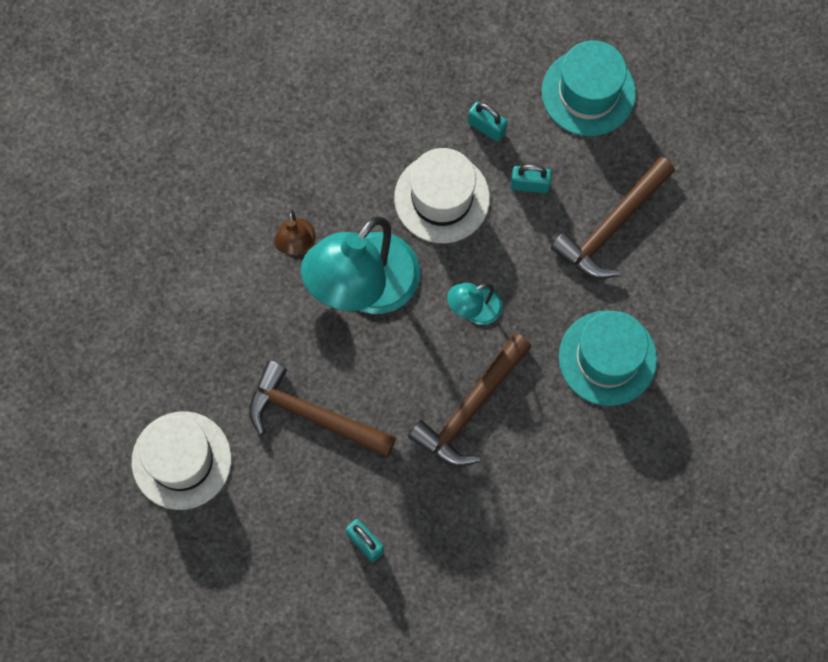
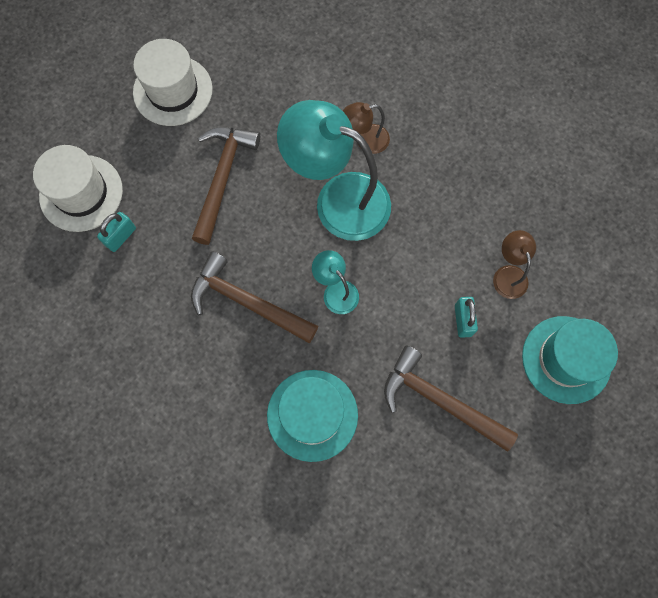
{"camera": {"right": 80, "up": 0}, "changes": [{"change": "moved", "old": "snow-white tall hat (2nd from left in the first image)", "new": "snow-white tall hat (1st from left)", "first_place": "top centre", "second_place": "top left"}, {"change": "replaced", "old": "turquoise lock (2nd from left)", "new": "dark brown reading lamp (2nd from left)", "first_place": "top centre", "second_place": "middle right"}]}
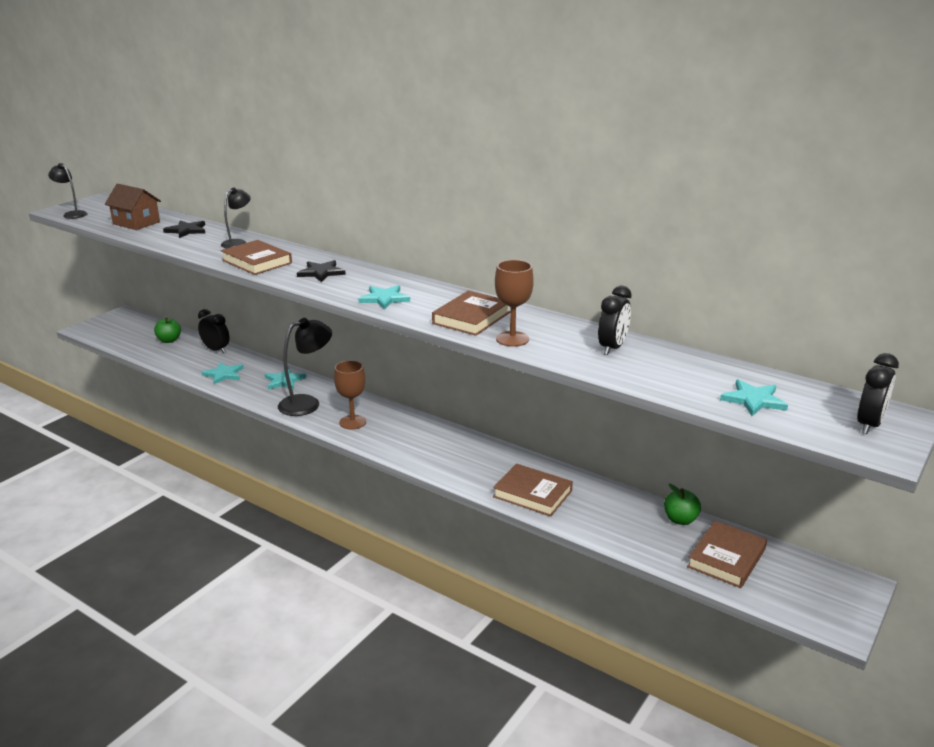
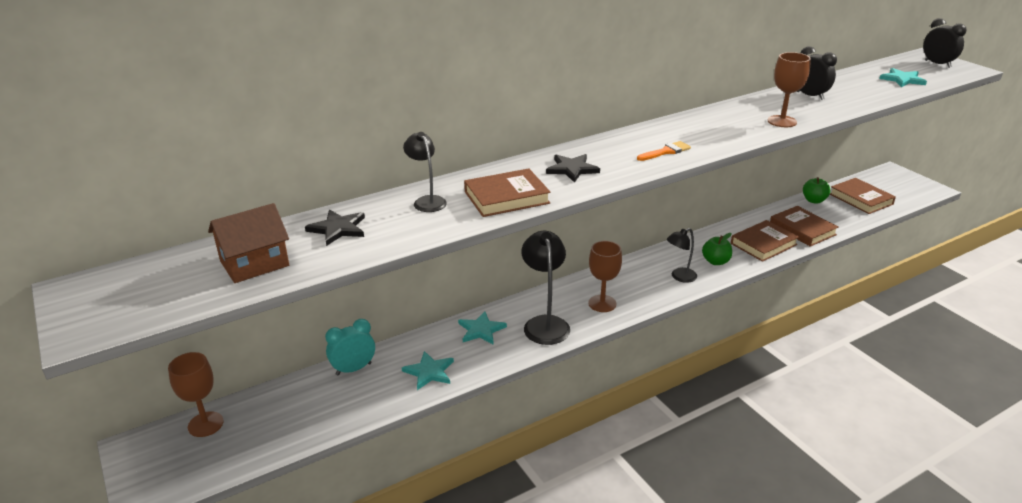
{"camera": {"right": -65, "up": 5}, "changes": [{"change": "added", "new": "dark brown chalice (1st from left)", "second_place": "bottom left"}, {"change": "moved", "old": "ebony reading lamp (1st from left in the first image)", "new": "ebony reading lamp (3rd from left)", "first_place": "top left", "second_place": "middle right"}, {"change": "moved", "old": "leaf-green apple fruit (1st from left)", "first_place": "middle left", "second_place": "middle right"}, {"change": "moved", "old": "dark brown book (2nd from left in the first image)", "new": "dark brown book (3rd from left)", "first_place": "centre", "second_place": "middle right"}, {"change": "replaced", "old": "turquoise star shape (3rd from left)", "new": "orange paint brush", "first_place": "centre", "second_place": "top centre"}, {"change": "recoloured", "old": "ebony clock (1st from left)", "new": "turquoise clock", "first_place": "middle left", "second_place": "bottom centre"}]}
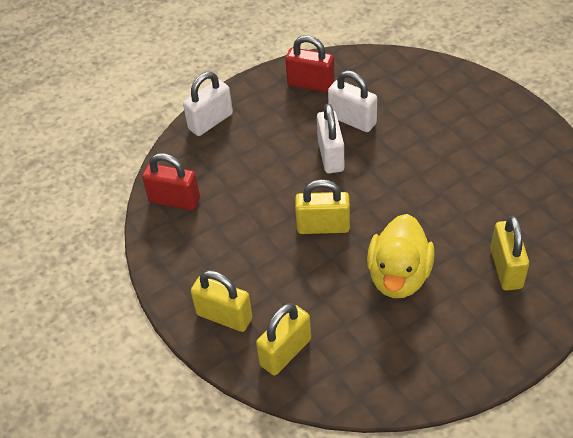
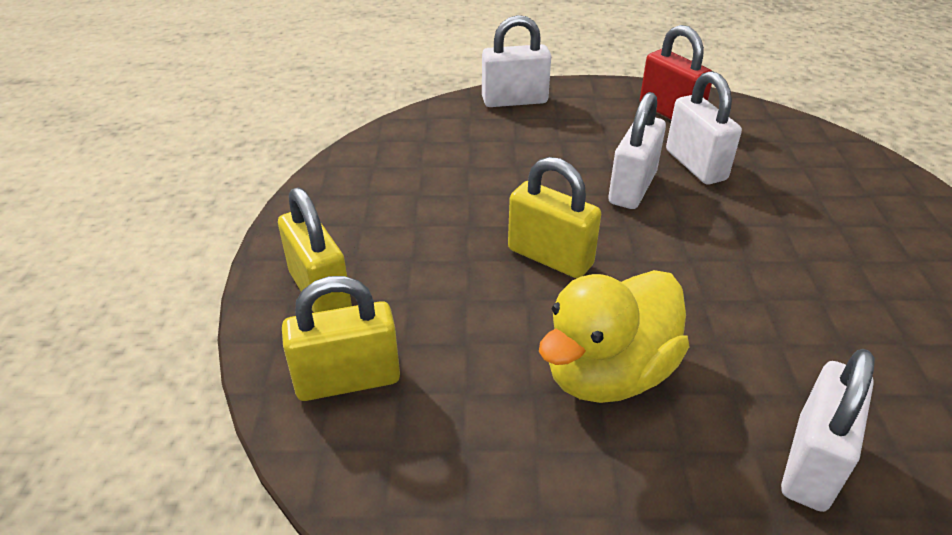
{"camera": {"right": 30, "up": -10}, "changes": [{"change": "removed", "old": "scarlet lock (1st from left)", "first_place": "middle left"}, {"change": "recoloured", "old": "bright yellow lock (4th from left)", "new": "snow-white lock (4th from left)", "first_place": "middle right", "second_place": "bottom right"}]}
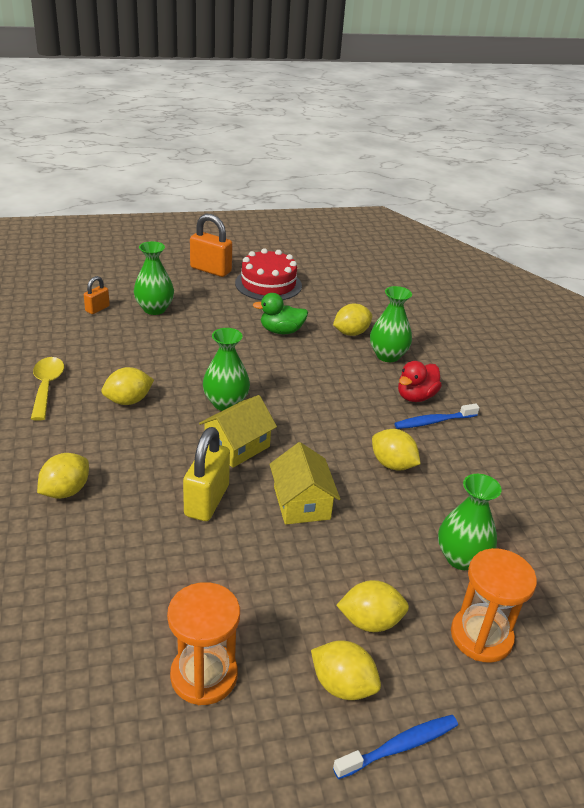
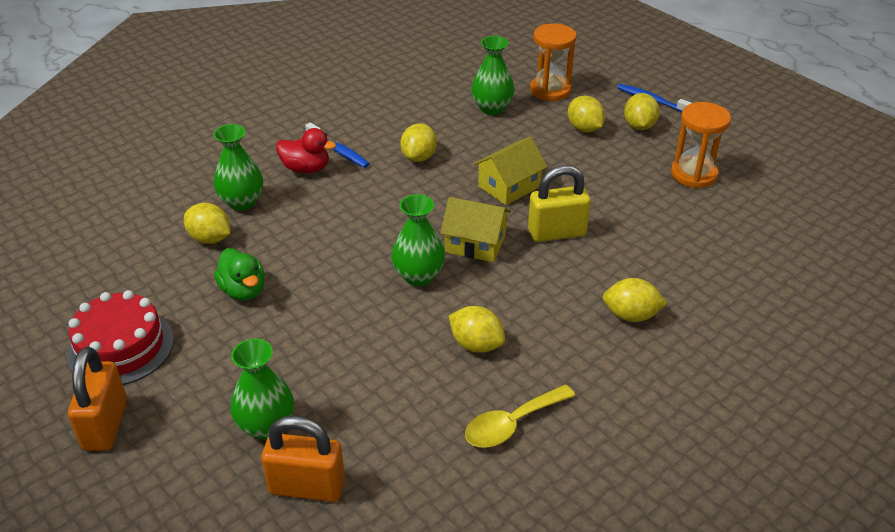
{"camera": {"right": -115, "up": 5}, "changes": [{"change": "resized", "old": "orange lock (1st from left in the first image)", "first_place": "middle left", "second_place": "bottom centre", "factor": 1.82}]}
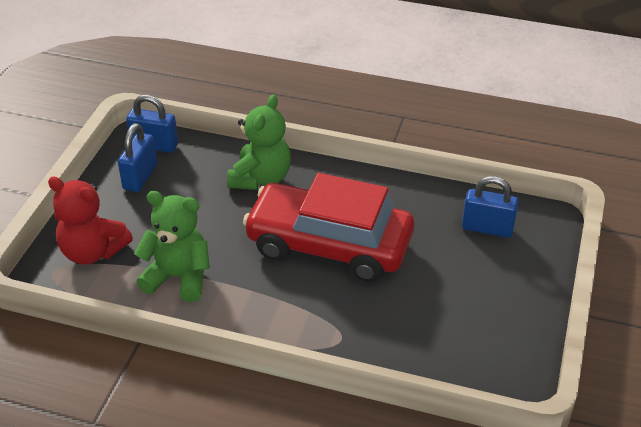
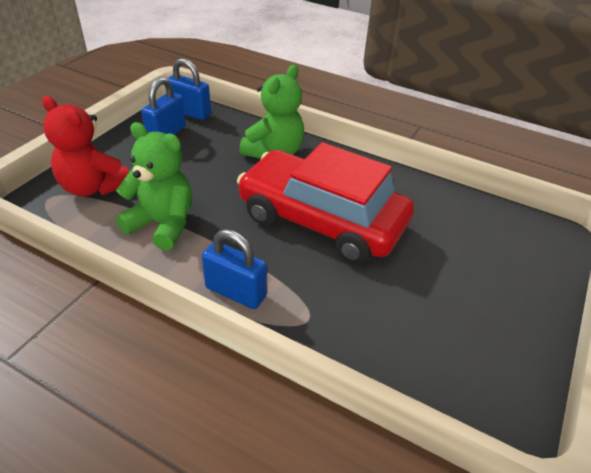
{"camera": {"right": 10, "up": 0}, "changes": [{"change": "moved", "old": "blue lock (3rd from left)", "first_place": "middle right", "second_place": "centre"}]}
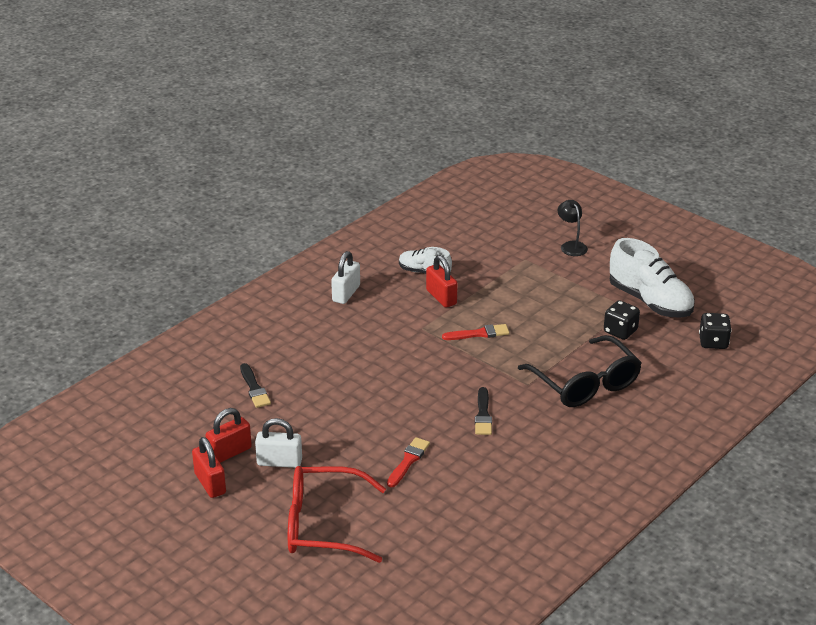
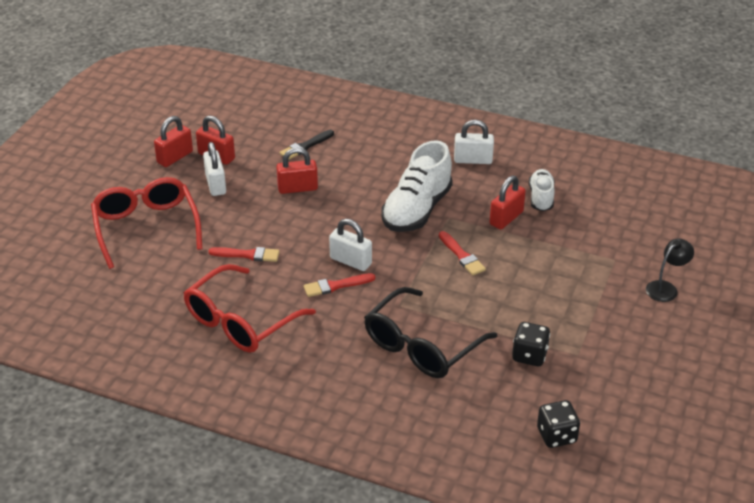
{"camera": {"right": 70, "up": 5}, "changes": [{"change": "added", "new": "scarlet glasses (2nd from left)", "second_place": "middle left"}, {"change": "added", "new": "scarlet lock (3rd from left)", "second_place": "centre"}, {"change": "added", "new": "snow-white lock (2nd from left)", "second_place": "centre"}, {"change": "moved", "old": "snow-white lace-up shoe (2nd from left in the first image)", "new": "snow-white lace-up shoe (1st from left)", "first_place": "middle right", "second_place": "centre"}, {"change": "recoloured", "old": "ebony paint brush (2nd from left)", "new": "scarlet paint brush (2nd from left)", "first_place": "centre", "second_place": "centre"}]}
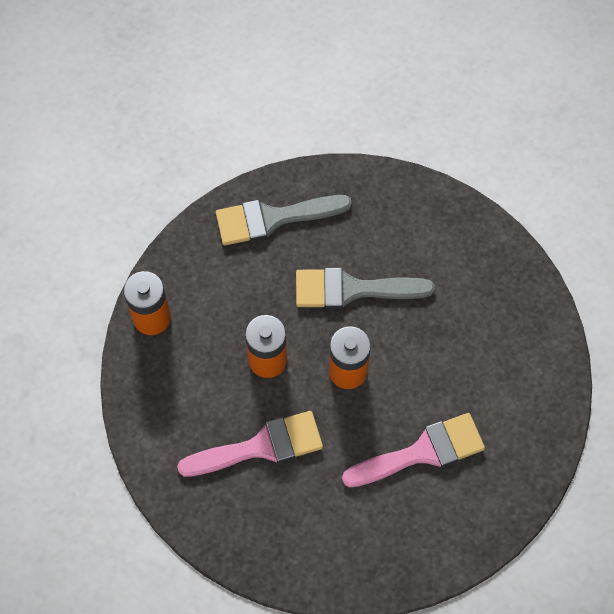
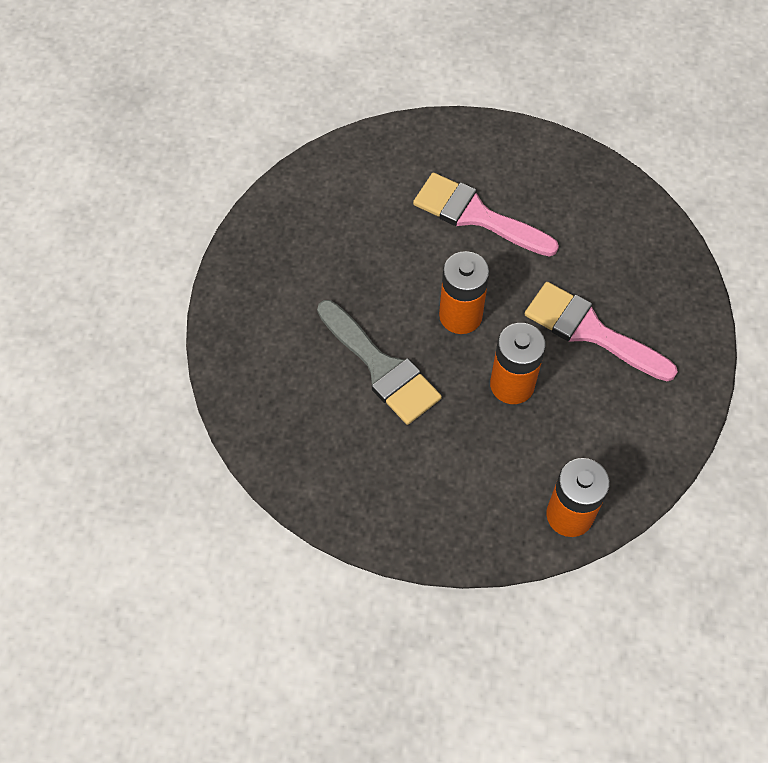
{"camera": {"right": -130, "up": -5}, "changes": [{"change": "removed", "old": "ash-grey paint brush (1st from left)", "first_place": "centre"}]}
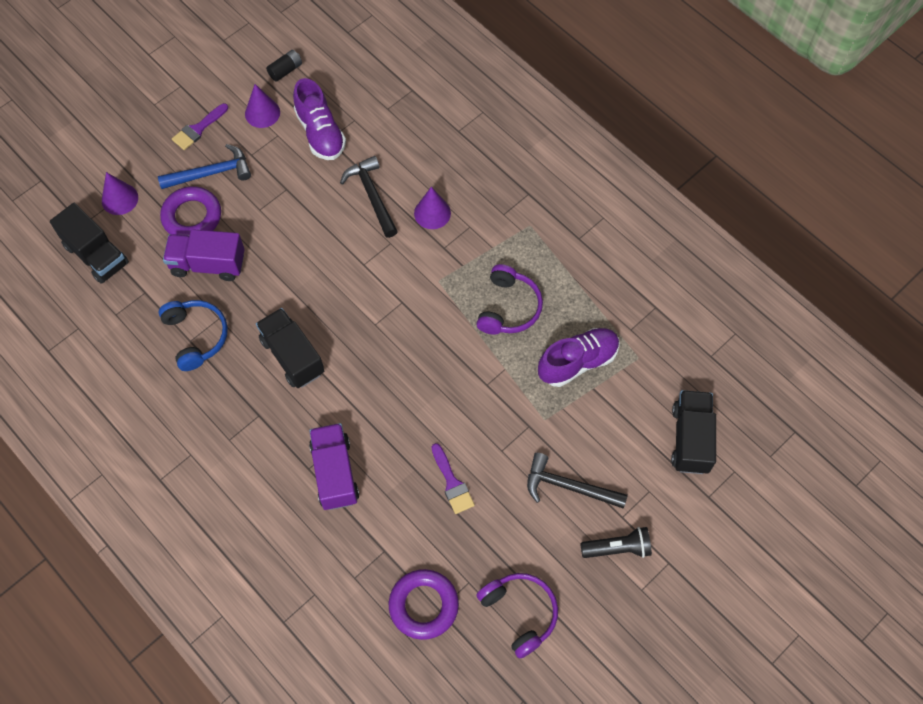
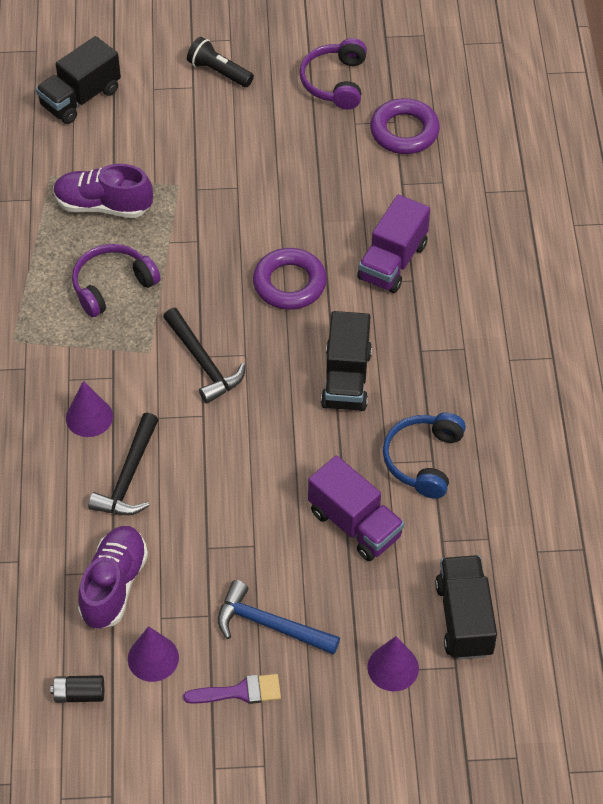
{"camera": {"right": -140, "up": -10}, "changes": [{"change": "removed", "old": "royal purple paint brush (2nd from left)", "first_place": "bottom centre"}, {"change": "moved", "old": "royal purple hoop (1st from left)", "first_place": "top left", "second_place": "centre"}, {"change": "moved", "old": "ebony claw hammer (2nd from left)", "first_place": "bottom centre", "second_place": "centre"}]}
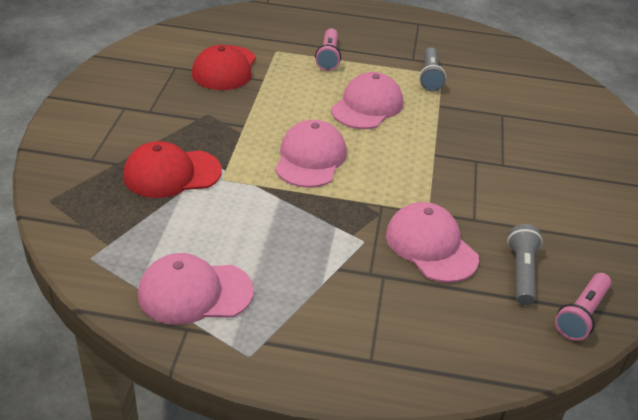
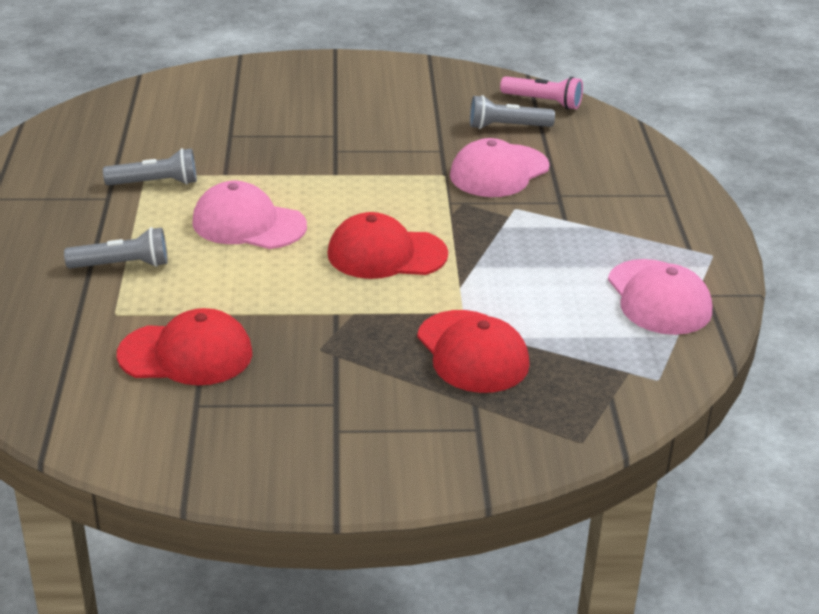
{"camera": {"right": -100, "up": -5}, "changes": [{"change": "recoloured", "old": "rosy cap (2nd from left)", "new": "scarlet cap (2nd from left)", "first_place": "centre", "second_place": "centre"}, {"change": "recoloured", "old": "rosy pocket torch (1st from left)", "new": "ash-grey pocket torch (1st from left)", "first_place": "top centre", "second_place": "middle left"}]}
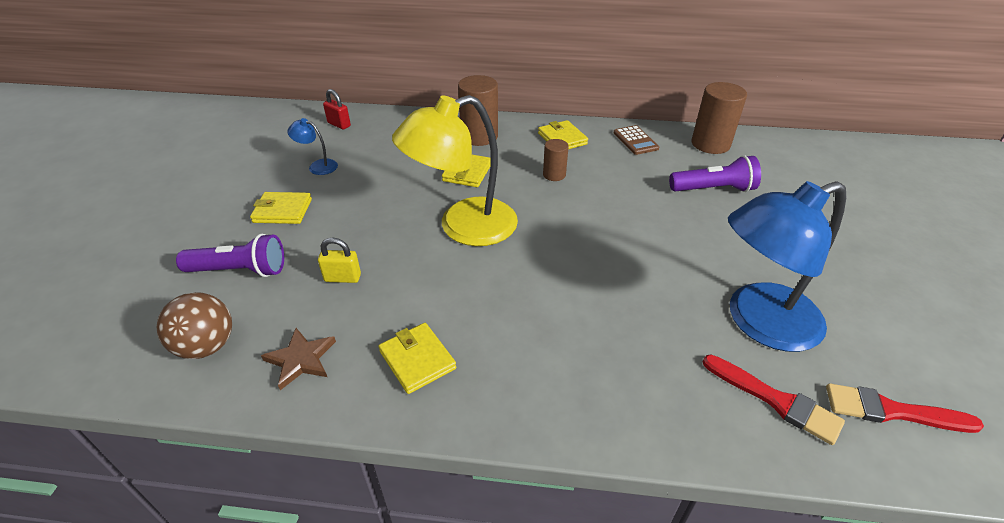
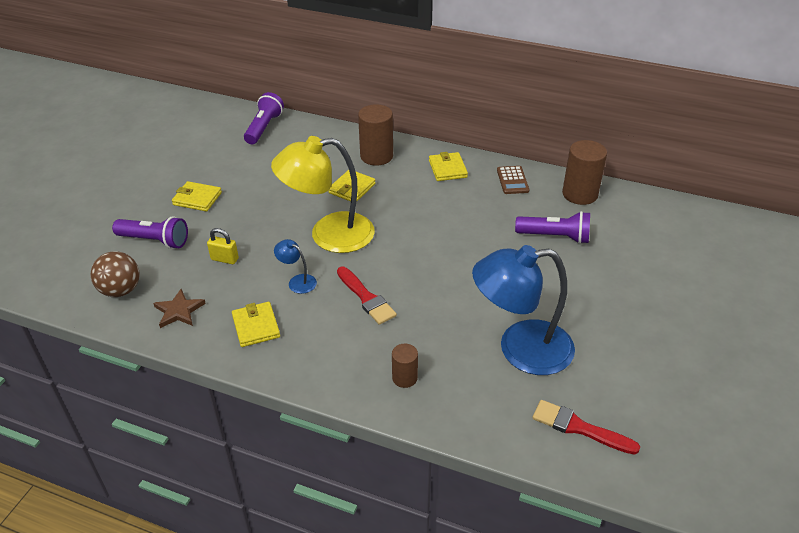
{"camera": {"right": 15, "up": 0}, "changes": [{"change": "moved", "old": "blue reading lamp (1st from left)", "first_place": "top left", "second_place": "centre"}, {"change": "moved", "old": "dark brown cylinder (2nd from left)", "first_place": "top centre", "second_place": "bottom centre"}, {"change": "moved", "old": "scarlet paint brush (1st from left)", "first_place": "bottom right", "second_place": "centre"}, {"change": "replaced", "old": "scarlet lock", "new": "royal purple pocket torch (2nd from left)", "first_place": "top centre", "second_place": "top left"}]}
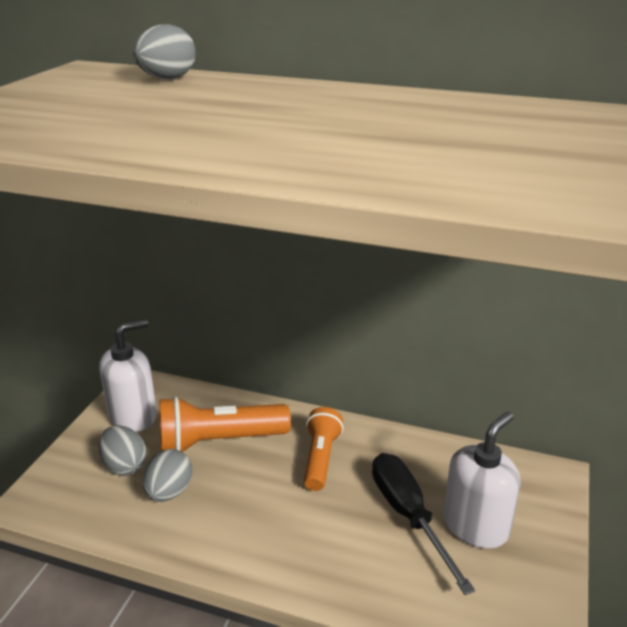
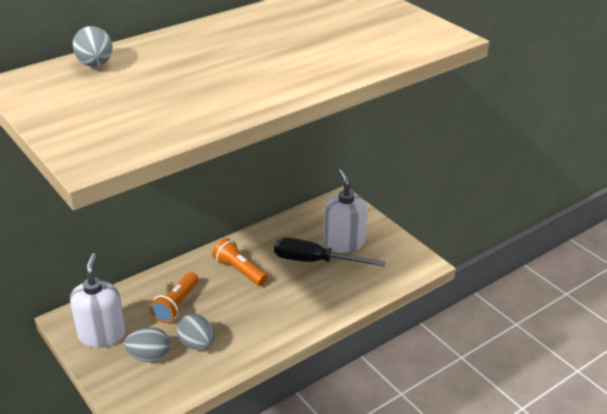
{"camera": {"right": -55, "up": 5}, "changes": [{"change": "resized", "old": "orange pocket torch (1st from left)", "first_place": "bottom centre", "second_place": "bottom left", "factor": 0.66}]}
